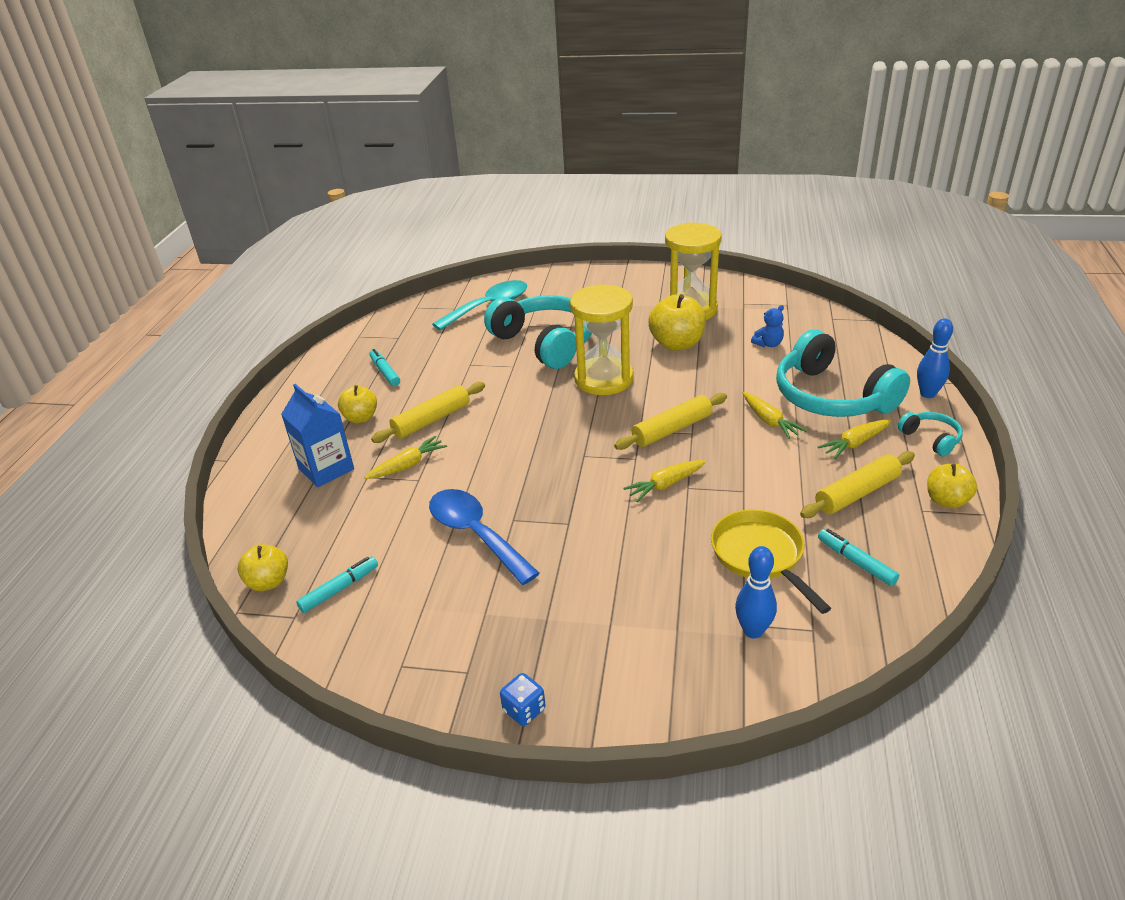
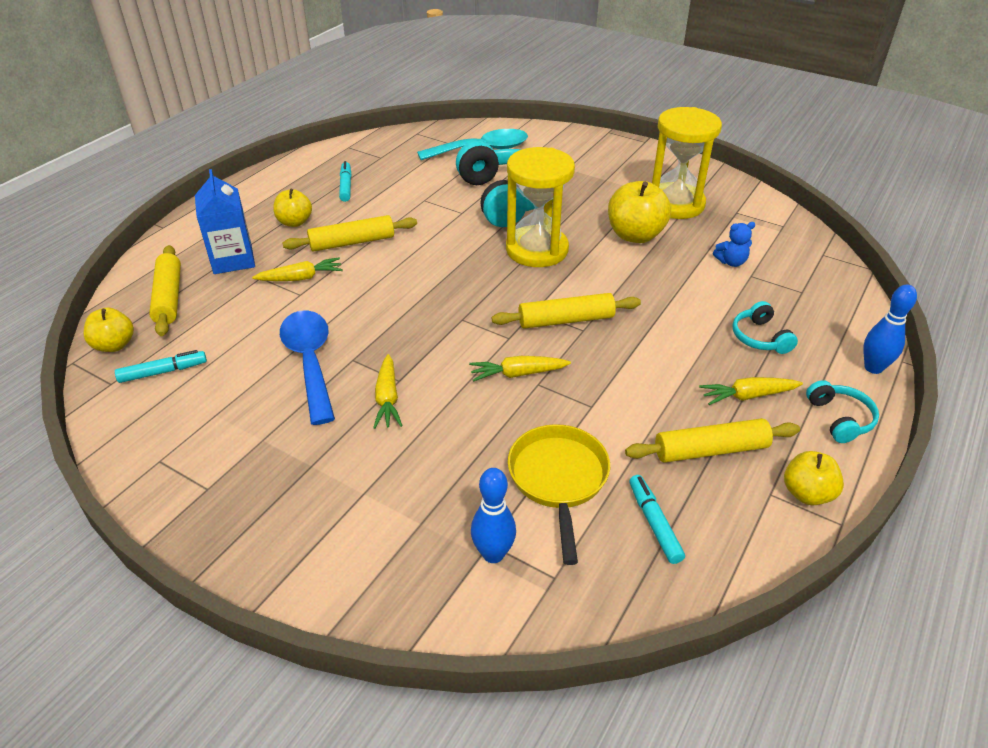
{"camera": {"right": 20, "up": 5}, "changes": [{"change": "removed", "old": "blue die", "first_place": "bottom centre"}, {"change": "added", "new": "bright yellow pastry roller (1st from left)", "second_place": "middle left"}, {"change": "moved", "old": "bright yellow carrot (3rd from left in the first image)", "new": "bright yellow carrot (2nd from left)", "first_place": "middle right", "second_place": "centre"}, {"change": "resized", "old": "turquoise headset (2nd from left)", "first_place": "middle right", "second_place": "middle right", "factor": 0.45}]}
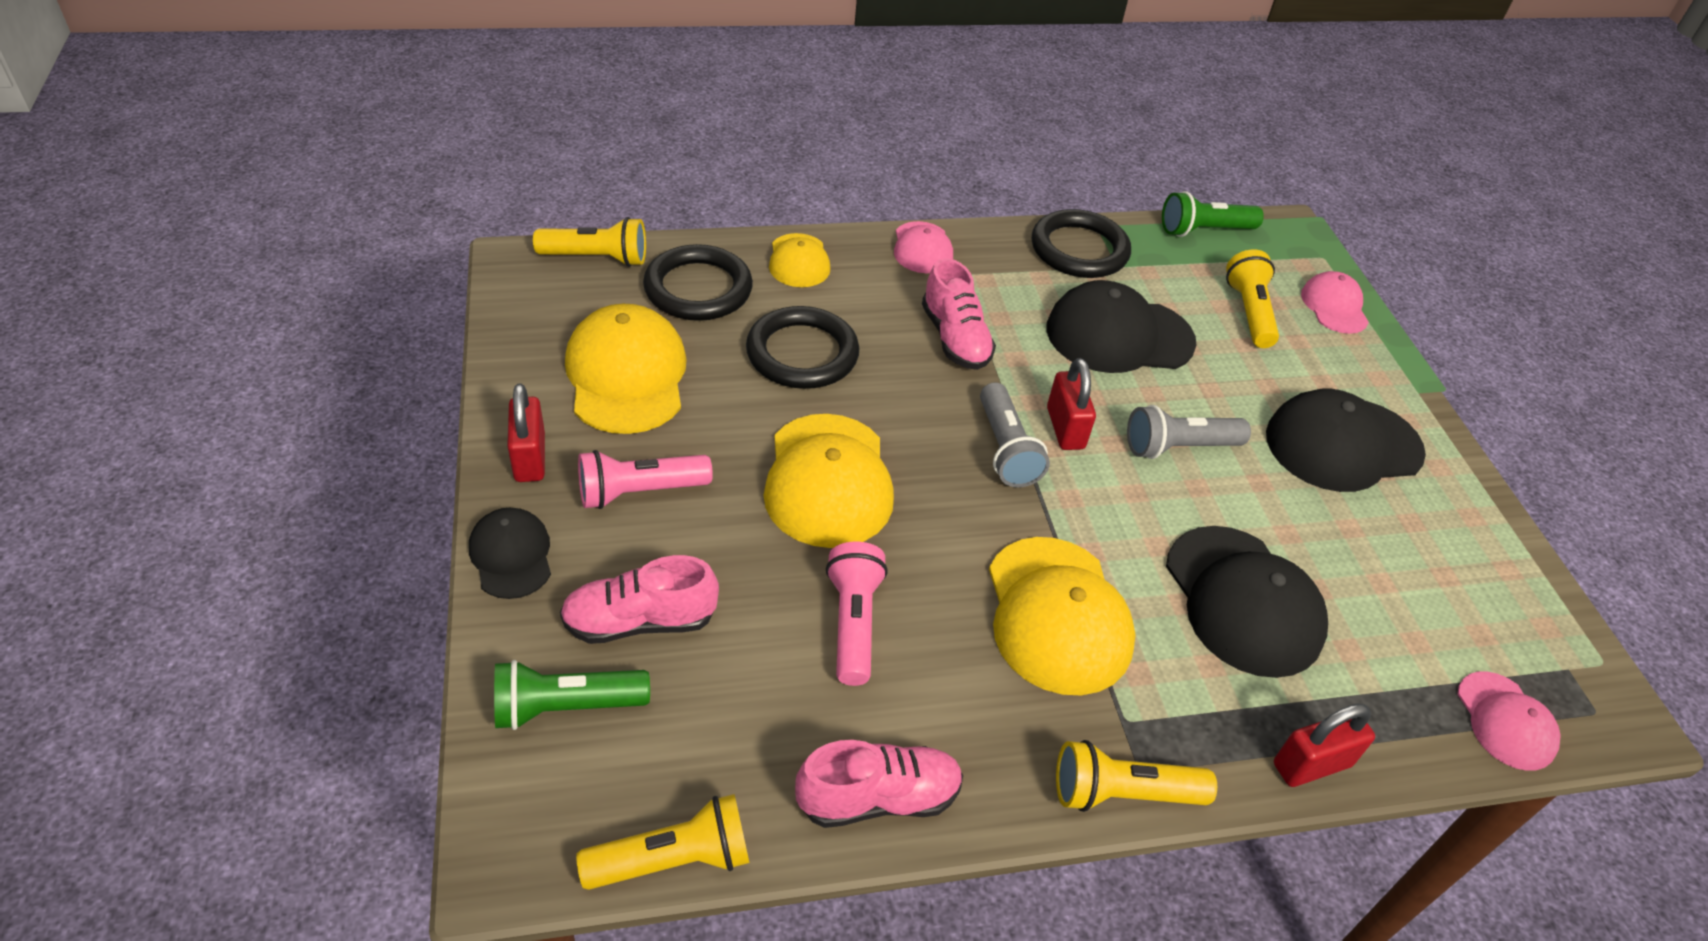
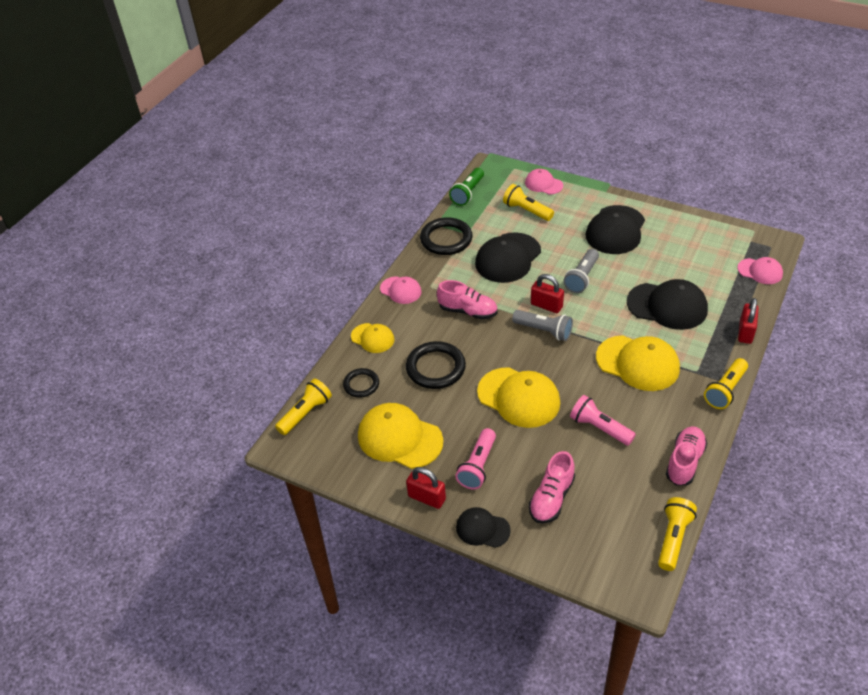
{"camera": {"right": -45, "up": 0}, "changes": [{"change": "removed", "old": "leaf-green pocket torch (1st from left)", "first_place": "bottom centre"}, {"change": "resized", "old": "ebony hoop (1st from left)", "first_place": "top centre", "second_place": "centre", "factor": 0.6}]}
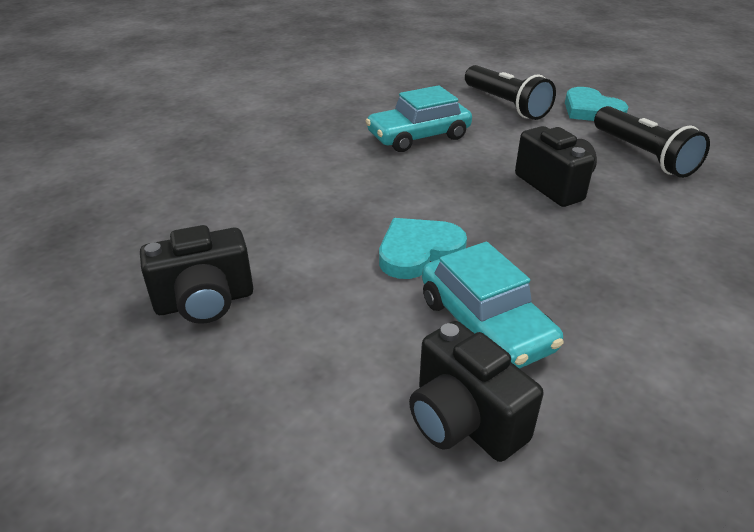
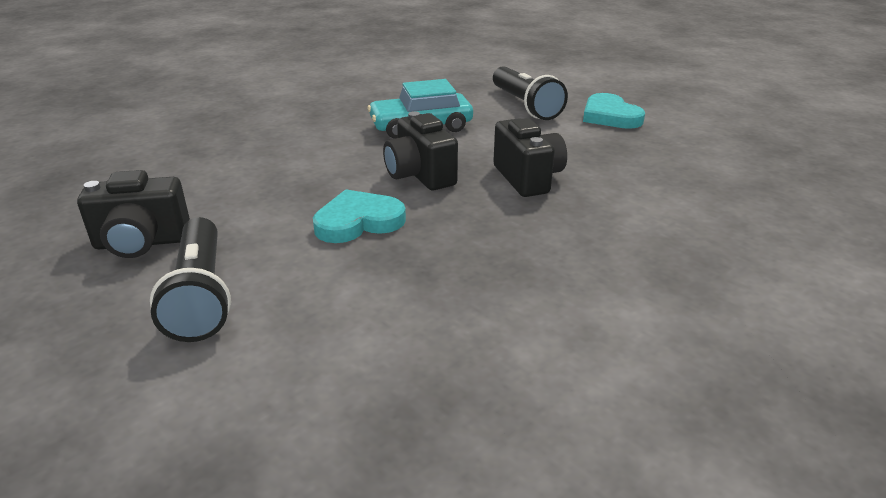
{"camera": {"right": 10, "up": -5}, "changes": [{"change": "removed", "old": "turquoise car (2nd from left)", "first_place": "centre"}, {"change": "moved", "old": "ebony camera (2nd from left)", "first_place": "bottom centre", "second_place": "top centre"}, {"change": "moved", "old": "ebony pocket torch (2nd from left in the first image)", "new": "ebony pocket torch (1st from left)", "first_place": "top right", "second_place": "middle left"}]}
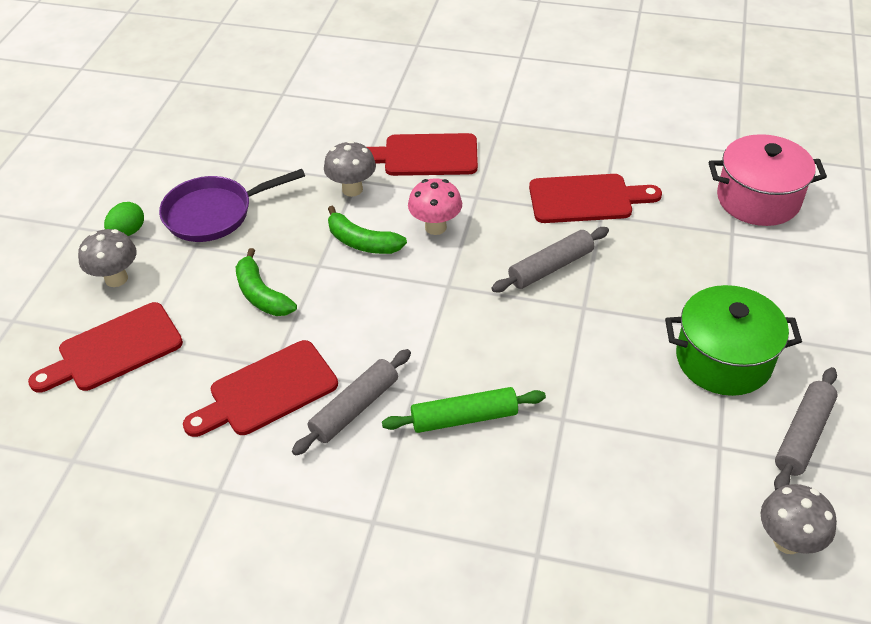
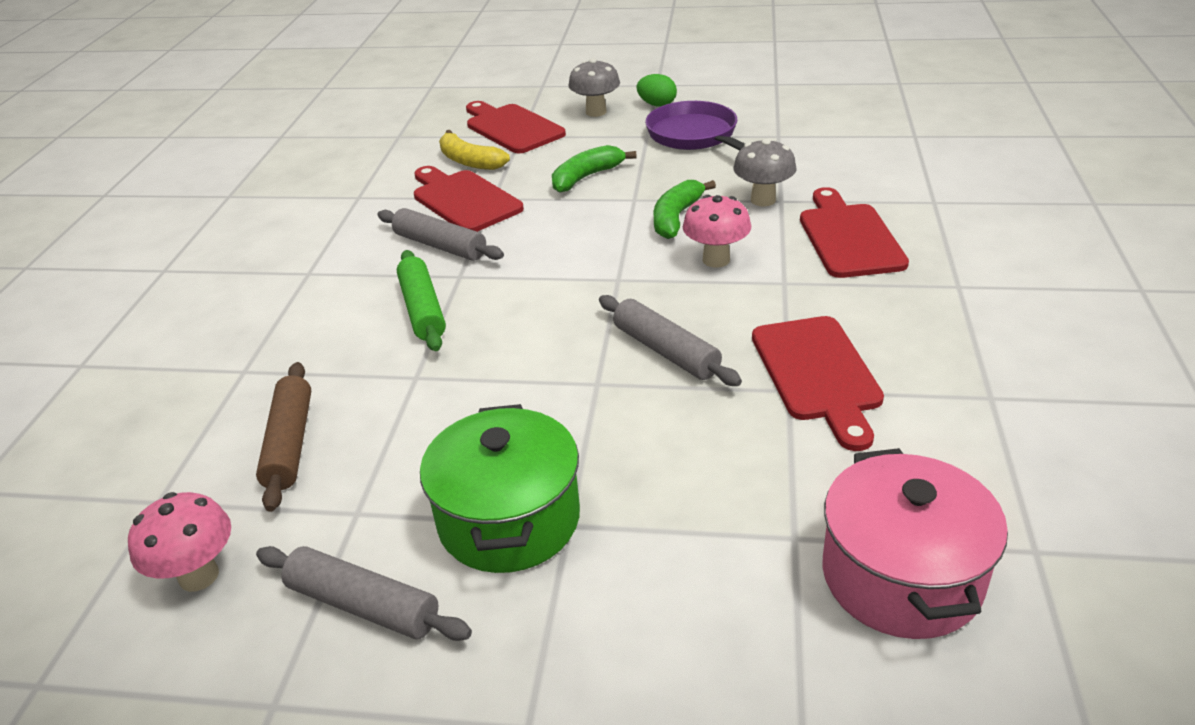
{"camera": {"right": 85, "up": -10}, "changes": [{"change": "added", "new": "dark brown pastry roller", "second_place": "middle left"}, {"change": "added", "new": "bright yellow banana fruit", "second_place": "top centre"}, {"change": "recoloured", "old": "ash-grey fungus (3rd from left)", "new": "rosy fungus (1st from left)", "first_place": "bottom right", "second_place": "bottom left"}]}
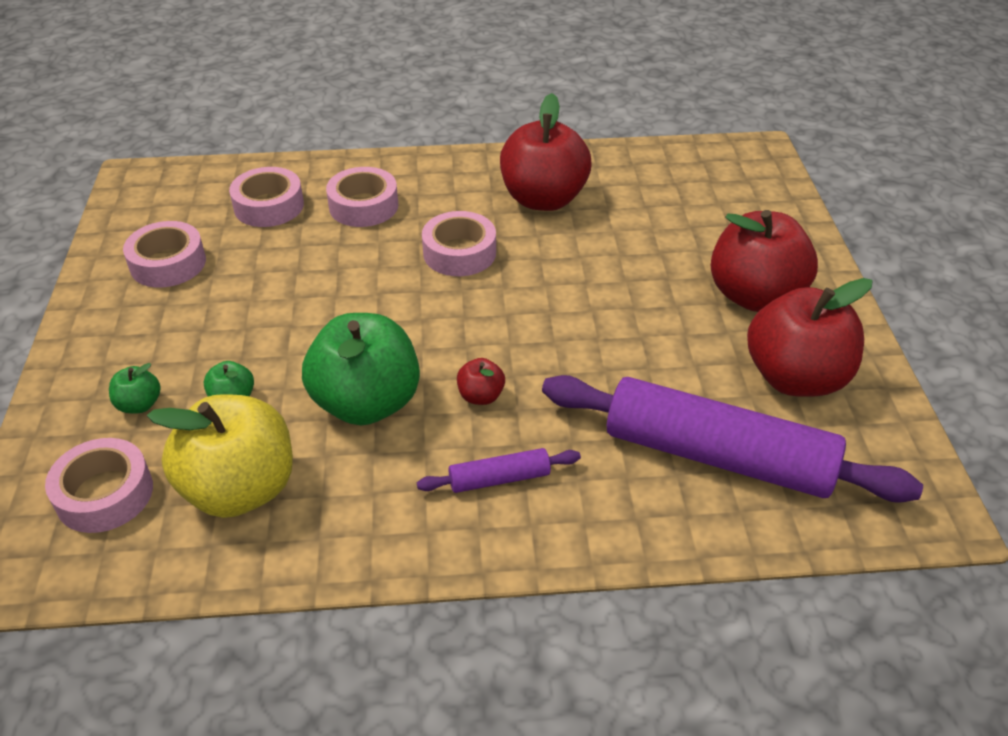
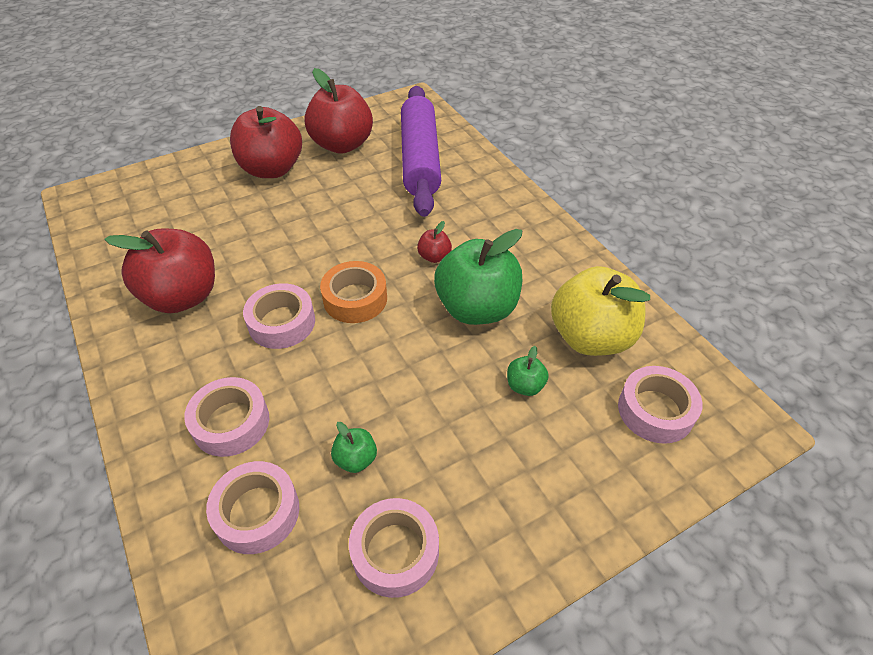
{"camera": {"right": -115, "up": 5}, "changes": [{"change": "removed", "old": "royal purple pastry roller (1st from left)", "first_place": "centre"}, {"change": "added", "new": "orange tape", "second_place": "centre"}, {"change": "moved", "old": "leaf-green apple fruit (1st from left)", "first_place": "middle left", "second_place": "bottom centre"}]}
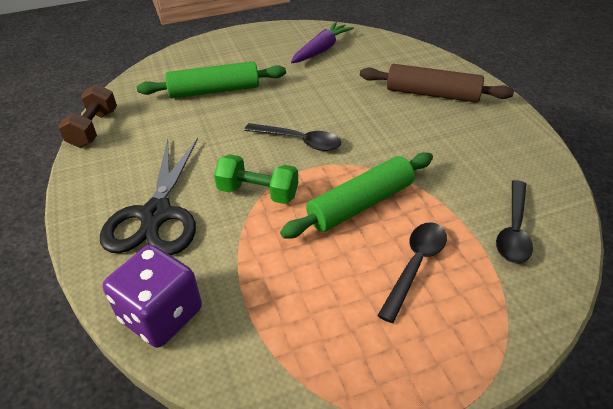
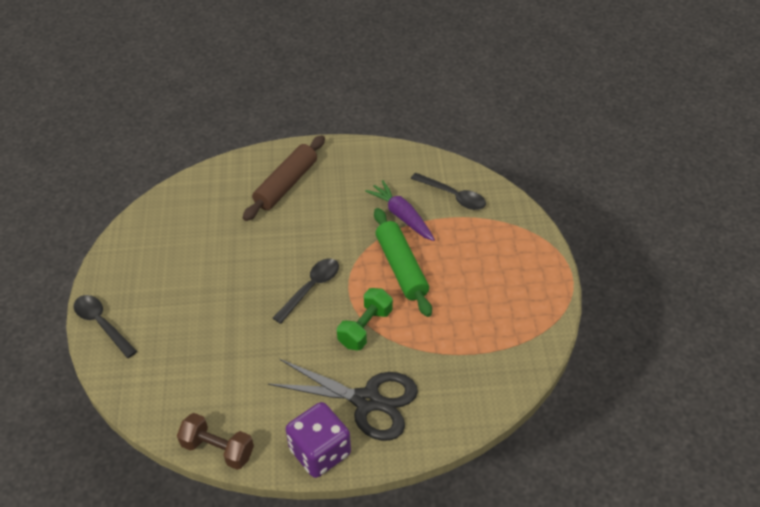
{"camera": {"right": -75, "up": 5}, "changes": [{"change": "removed", "old": "leaf-green pastry roller (1st from left)", "first_place": "top centre"}, {"change": "moved", "old": "royal purple die", "first_place": "bottom left", "second_place": "bottom centre"}, {"change": "moved", "old": "royal purple carrot", "first_place": "top centre", "second_place": "centre"}, {"change": "moved", "old": "ebony teaspoon (2nd from left in the first image)", "new": "ebony teaspoon (1st from left)", "first_place": "middle right", "second_place": "middle left"}]}
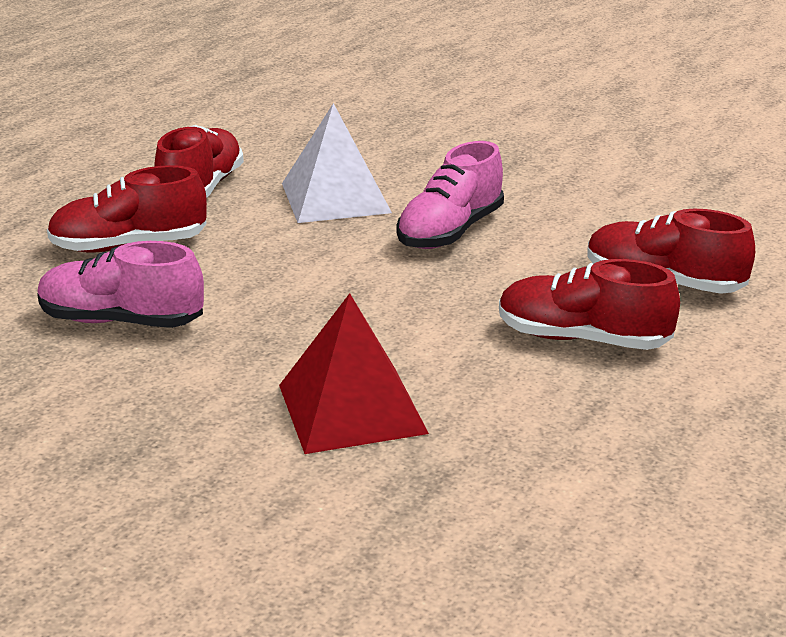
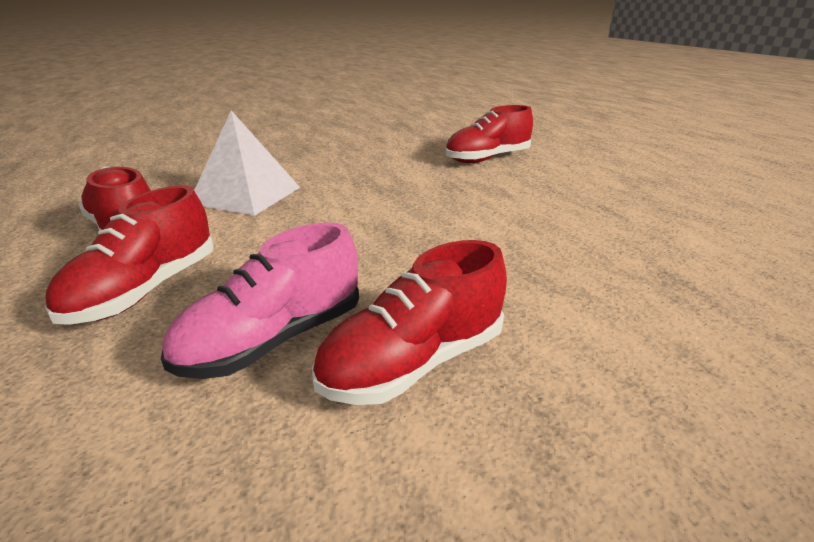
{"camera": {"right": -55, "up": 0}, "changes": [{"change": "removed", "old": "scarlet pyramid", "first_place": "centre"}, {"change": "removed", "old": "rosy lace-up shoe (2nd from left)", "first_place": "top centre"}, {"change": "moved", "old": "scarlet lace-up shoe (3rd from left)", "first_place": "middle right", "second_place": "centre"}]}
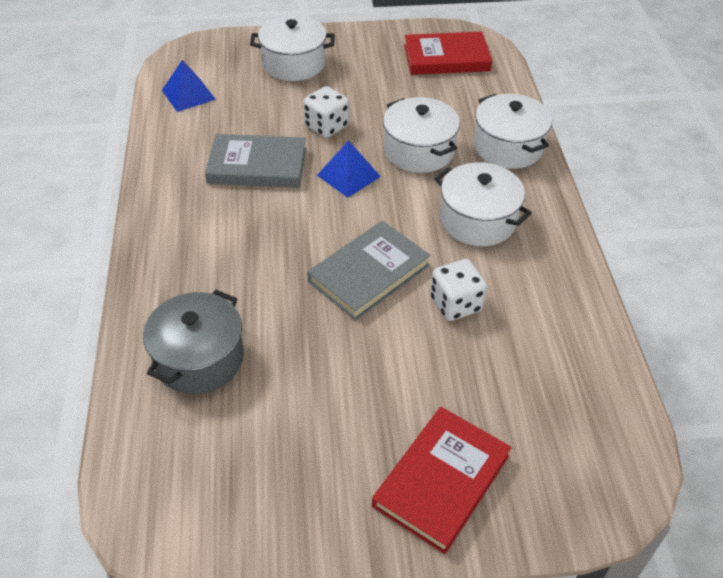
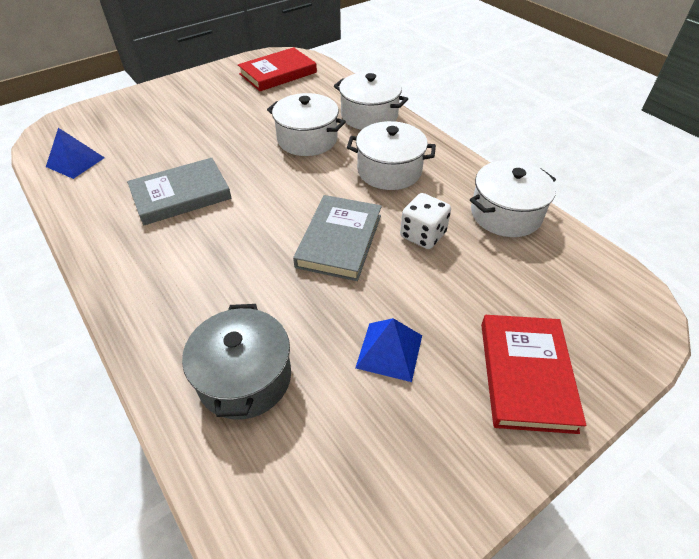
{"camera": {"right": -30, "up": 0}, "changes": [{"change": "removed", "old": "snow-white die (1st from left)", "first_place": "top centre"}, {"change": "moved", "old": "snow-white stockpot (1st from left in the first image)", "new": "snow-white stockpot (4th from left)", "first_place": "top centre", "second_place": "middle right"}, {"change": "moved", "old": "blue pyramid (2nd from left)", "first_place": "top centre", "second_place": "centre"}]}
